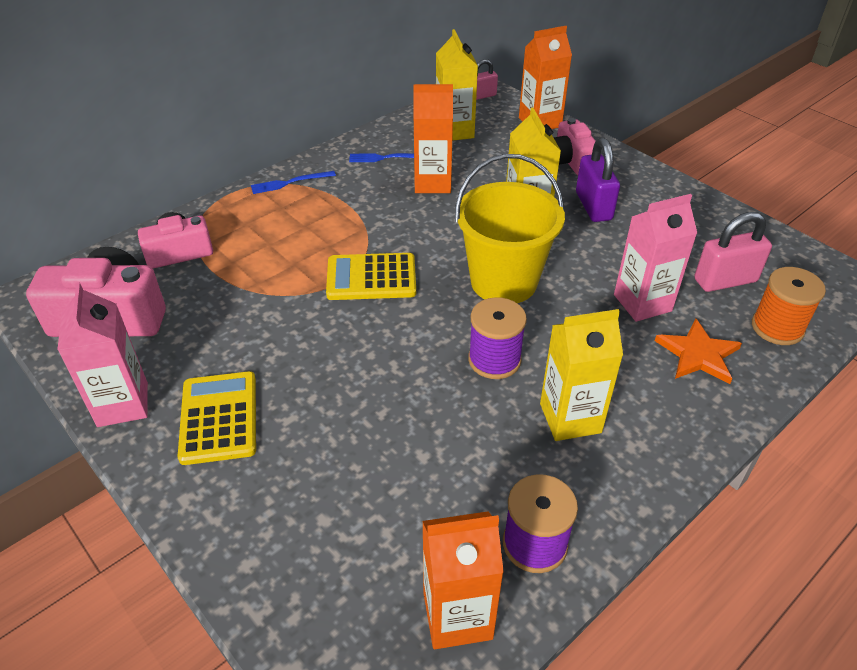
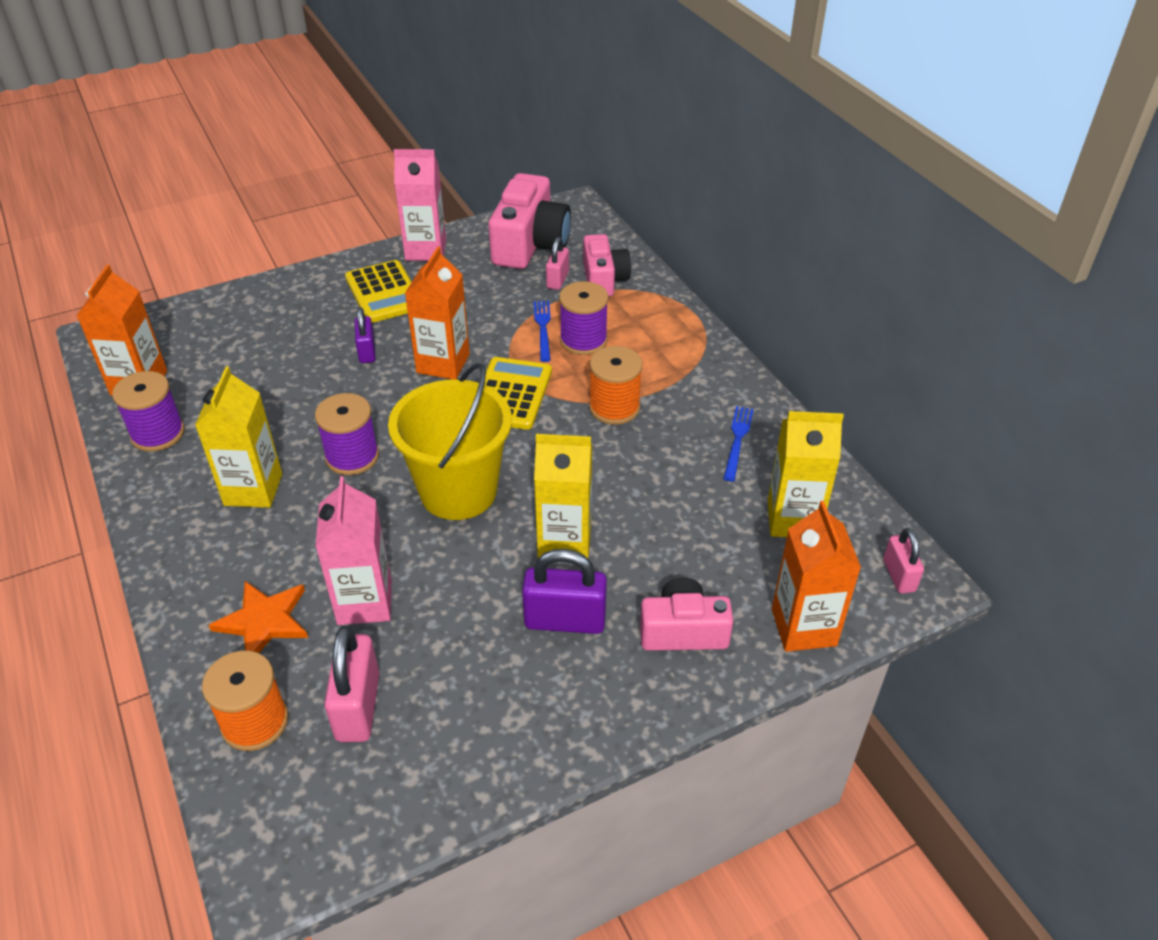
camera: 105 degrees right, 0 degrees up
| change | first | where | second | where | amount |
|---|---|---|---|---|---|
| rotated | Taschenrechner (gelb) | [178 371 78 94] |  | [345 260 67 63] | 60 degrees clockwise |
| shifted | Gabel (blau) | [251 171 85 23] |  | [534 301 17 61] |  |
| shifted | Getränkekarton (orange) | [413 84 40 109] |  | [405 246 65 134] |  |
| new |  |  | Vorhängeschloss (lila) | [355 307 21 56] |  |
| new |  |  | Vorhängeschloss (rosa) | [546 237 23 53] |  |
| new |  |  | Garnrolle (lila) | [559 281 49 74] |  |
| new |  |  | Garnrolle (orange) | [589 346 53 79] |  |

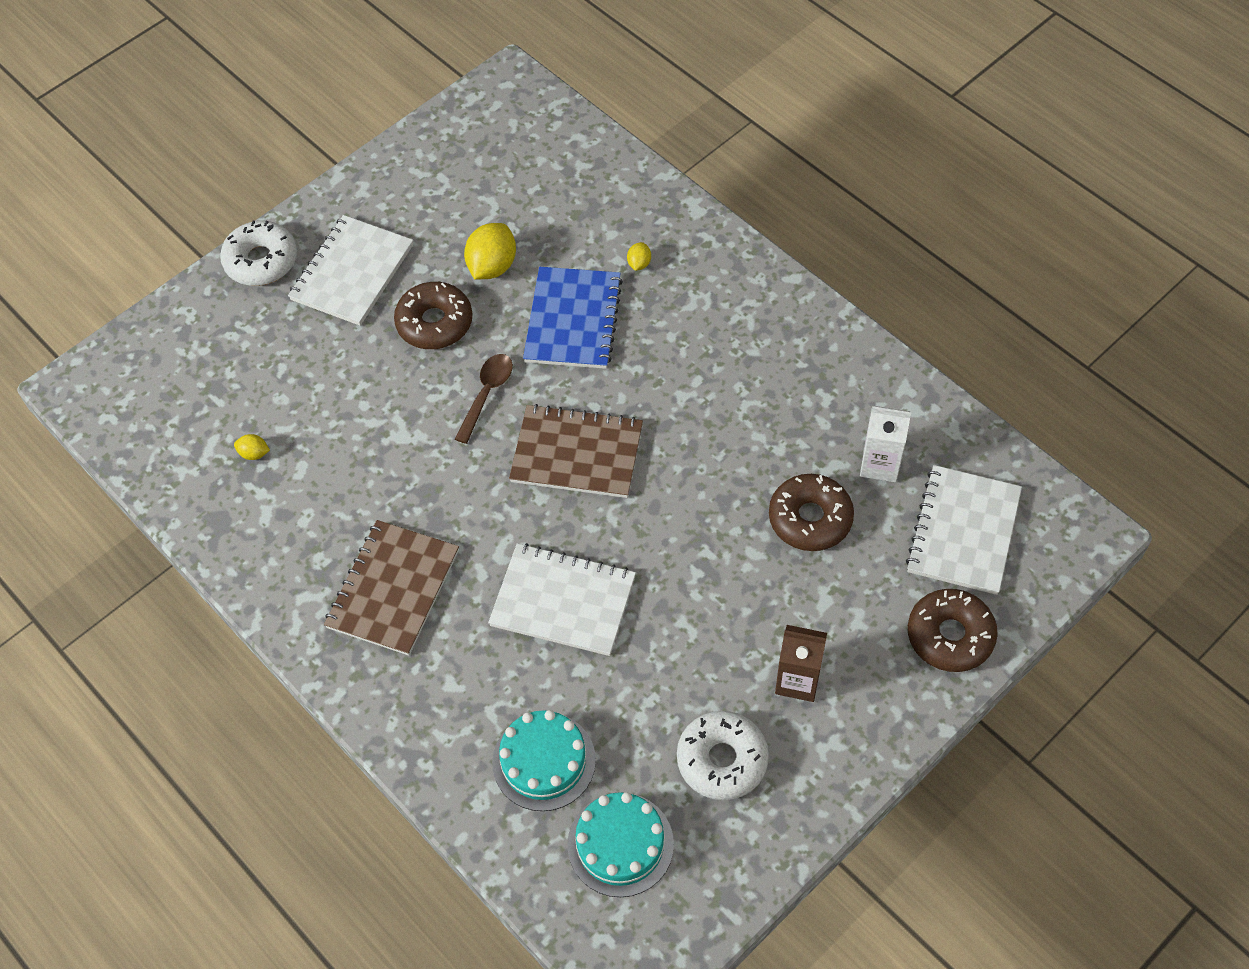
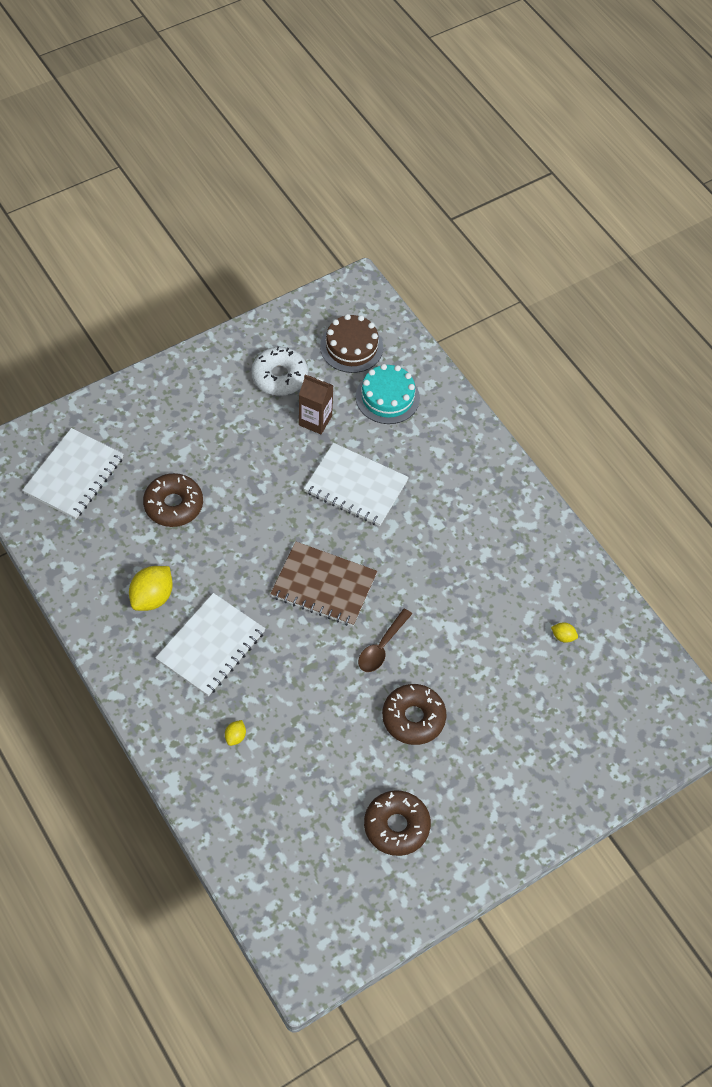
camera: 175 degrees left, 0 degrees up
| change | first | where | second | where | amount |
|---|---|---|---|---|---|
| gone | Donut (weiß) | [220 221 77 65] |  |  |  |
| shifted | Notizbuch (weiß) | [288 215 125 111] |  | [155 593 110 103] |  |
| gone | Notizbuch (braun) | [324 520 135 136] |  |  |  |
| shifted | Zitrone (gelb) | [464 223 52 56] |  | [129 566 44 45] |  |
| gone | Notizbuch (blau) | [523 267 100 102] |  |  |  |
| repainted | Kuchen (türkis) | [567 792 107 105] | Kuchen (braun) | [320 314 63 59] |  |
| shifted | Getränkekarton (braun) | [775 625 52 77] |  | [299 375 35 59] |  |
| gone | Getränkekarton (weiß) | [860 406 51 76] |  |  |  |
| shifted | Donut (braun) | [908 589 90 83] |  | [364 790 67 66] |  |

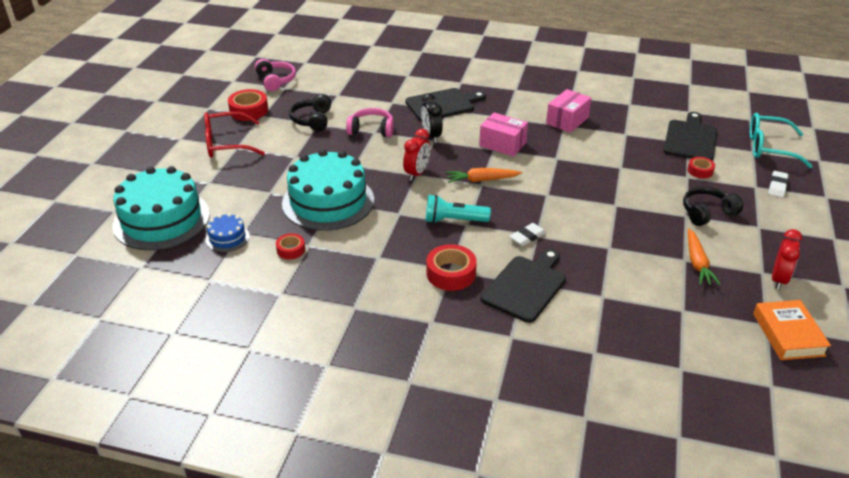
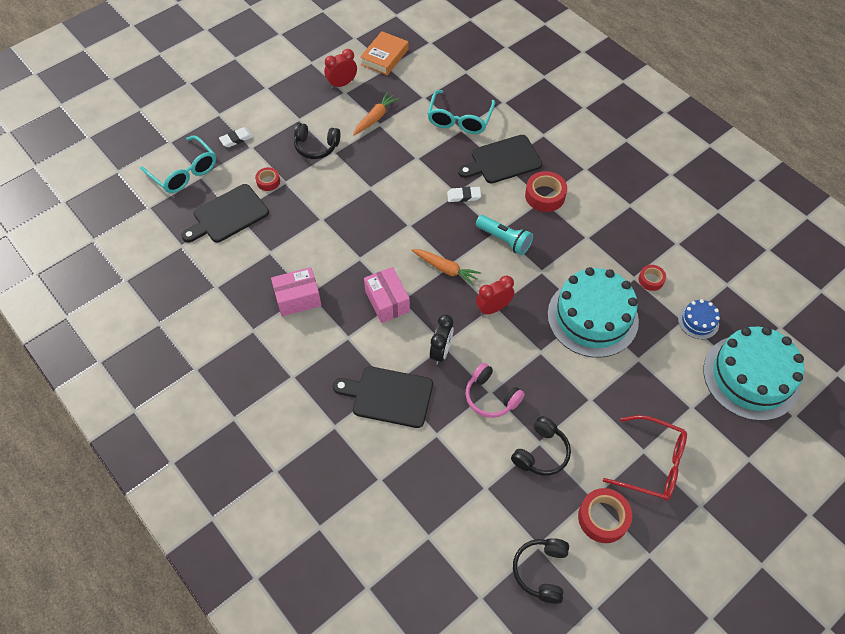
camera: 145 degrees left, 20 degrees up
| change | first | where | second | where | amount |
|---|---|---|---|---|---|
| repainted | Kopfhörer (rosa) | [255 59 41 32] | Kopfhörer (schwarz) | [513 538 56 66] |  |
| new |  |  | Brille (türkis) | [427 90 68 44] |  |

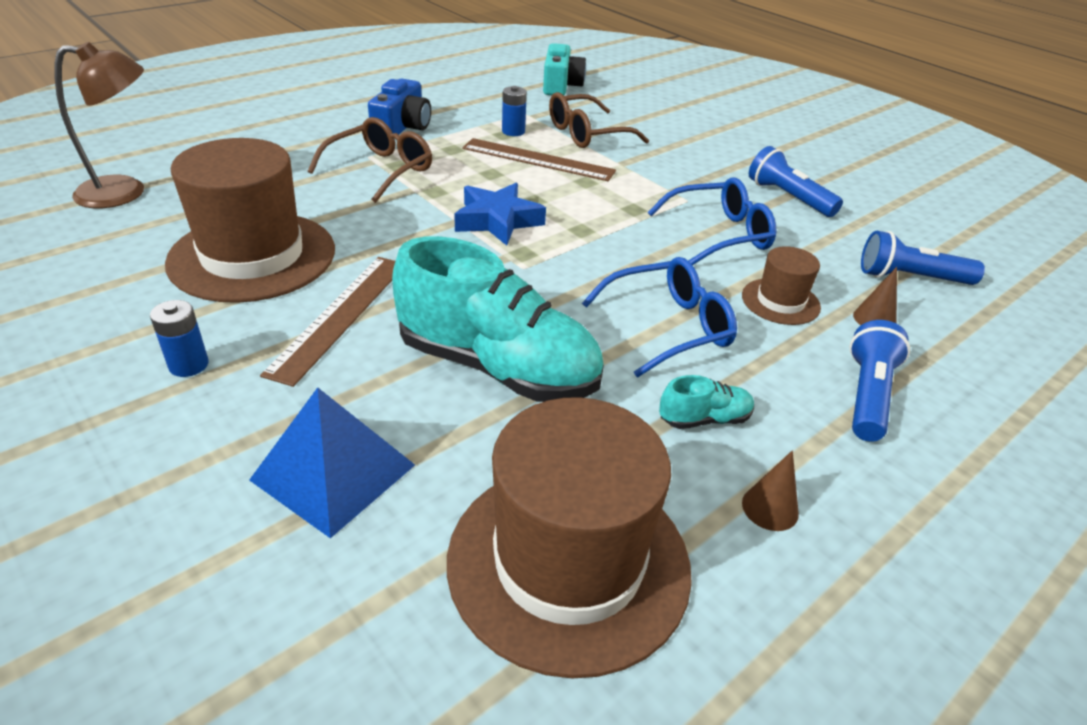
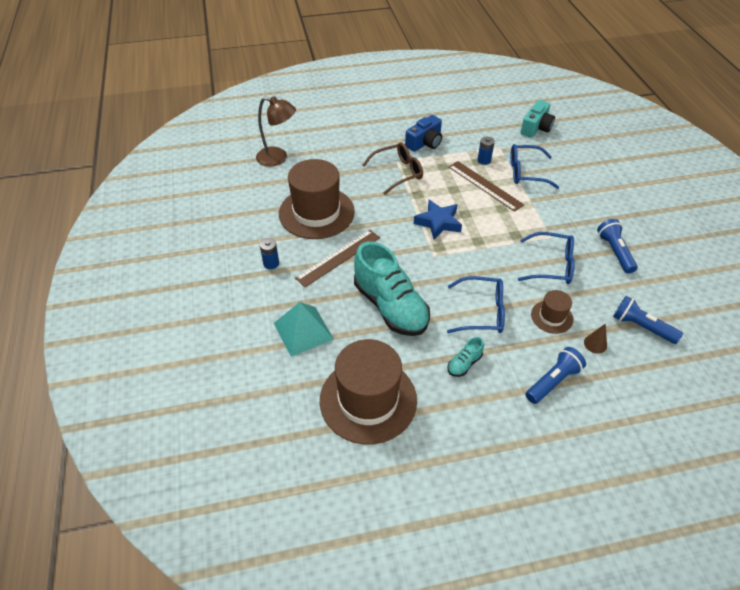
camera: 30 degrees right, 10 degrees up
| change | first | where | second | where | amount |
|---|---|---|---|---|---|
| repainted | Pyramide (blau) | [249 387 166 151] | Pyramide (türkis) | [274 302 60 55] |  |
| repainted | Brille (braun) | [549 92 100 56] | Brille (blau) | [510 144 49 45] |  |
| rotated | Schuh (türkis) | [659 375 95 54] |  | [447 337 37 40] | 120 degrees clockwise |
| gone | Kegel (braun) | [742 450 57 81] |  |  |  |

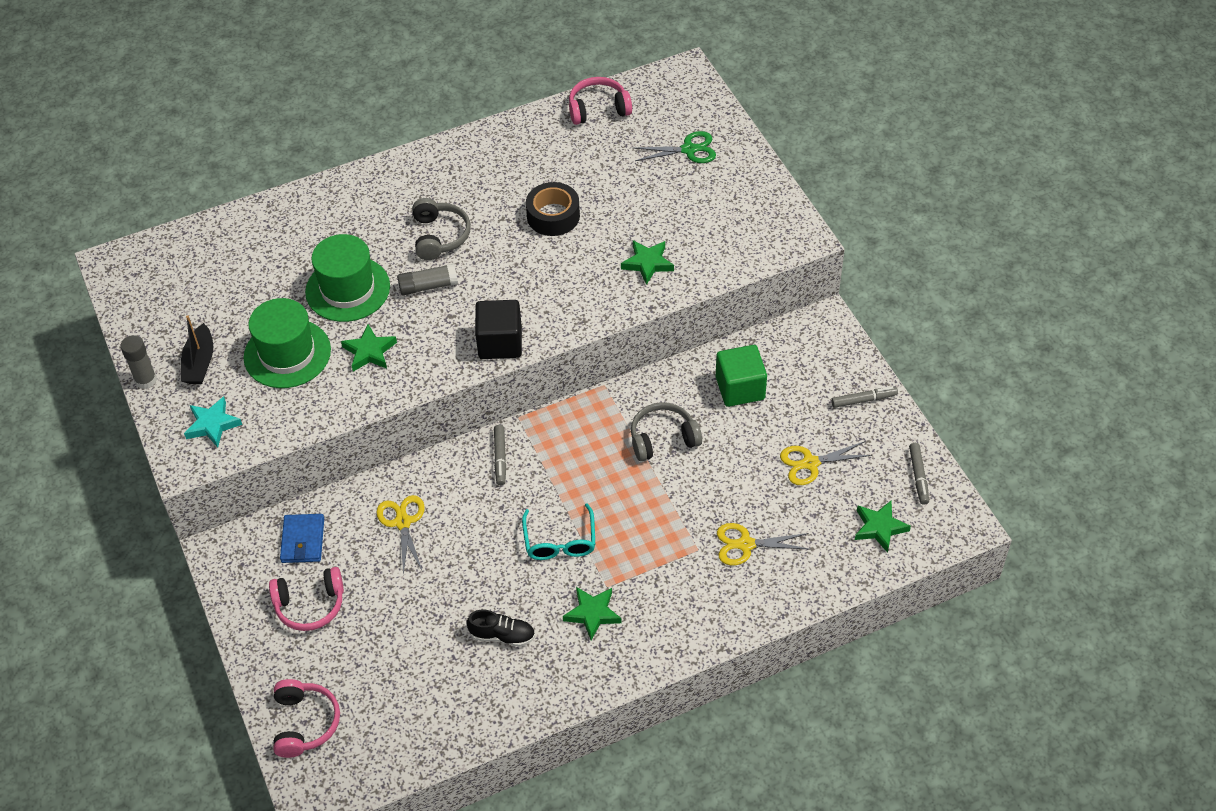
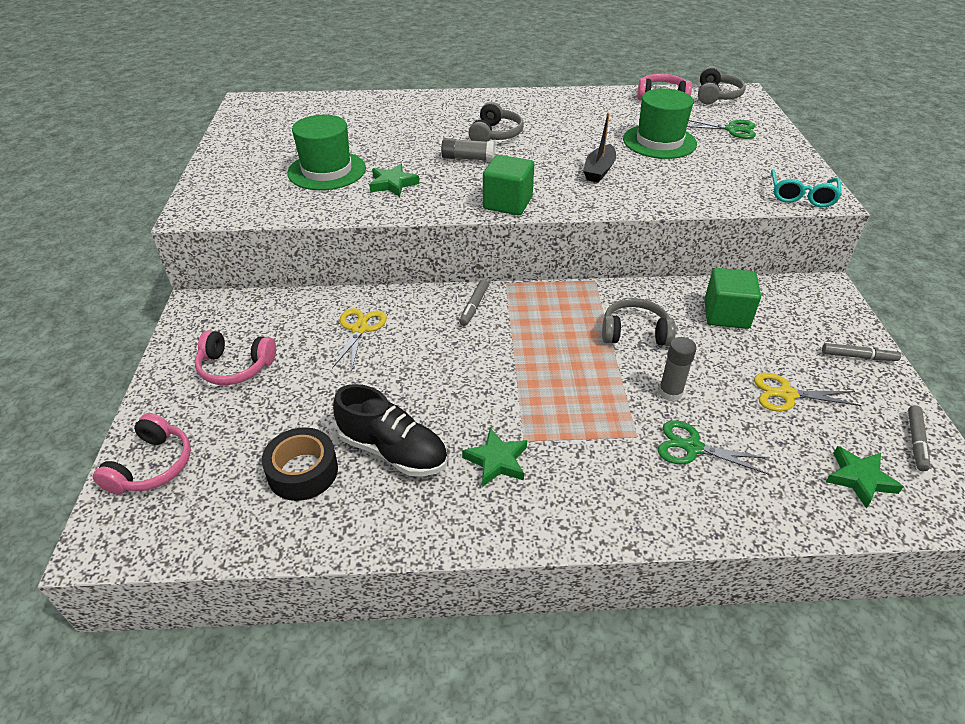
camera: 20 degrees right, 10 degrees down
| change | first | where | second | where | amount |
|---|---|---|---|---|---|
| shifted | Klebestift (grau) | [120 335 37 54] |  | [659 337 37 64] |  |
| shifted | Boot (schwarz) | [181 316 32 68] |  | [583 113 33 70] |  |
| gone | Stern (türkis) | [184 397 58 51] |  |  |  |
| gone | Geldbörse (blau) | [280 514 44 49] |  |  |  |
| shifted | Hut (grün) | [305 234 85 88] |  | [623 88 74 71] |  |
| scaled | Schuh (schwarz) | [467 610 68 37] |  | [333 384 115 92] | x1.66 |
| repainted | Kubus (schwarz) | [475 300 47 59] | Kubus (grün) | [483 155 51 60] |  |
| shifted | Brille (türkis) | [522 503 73 57] |  | [771 169 71 38] |  |
| shifted | Klebeband (schwarz) | [526 182 54 54] |  | [262 427 76 74] |  |
| gone | Stern (grün) | [621 240 53 45] |  |  |  |
| repainted | Schere (gelb) | [717 523 92 42] | Schere (grün) | [658 420 112 55] |  |
| new |  |  | Kopfhörer (grau) | [698 66 48 38] |  |

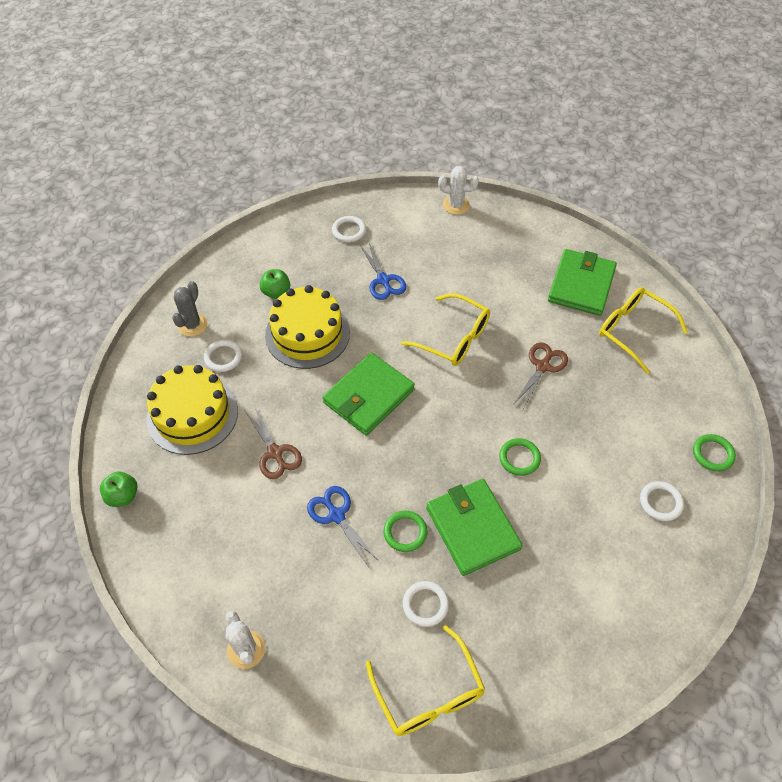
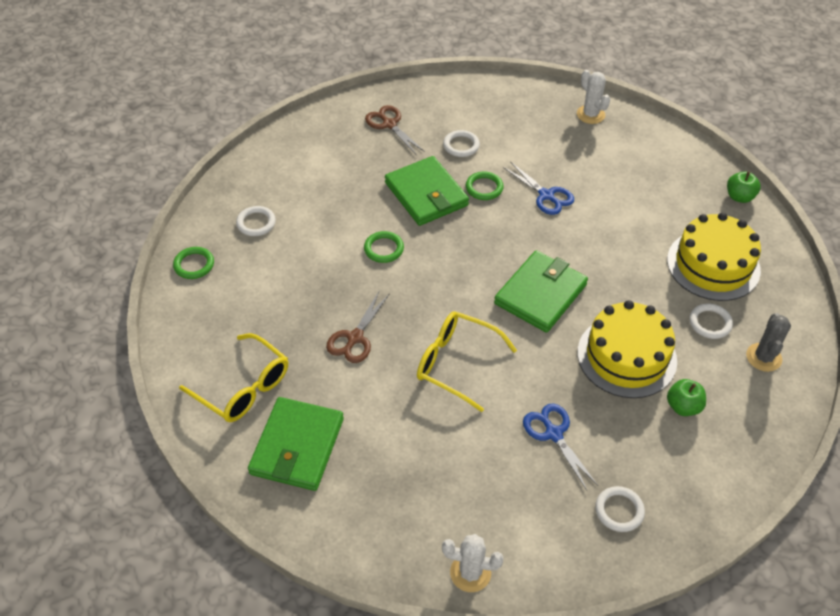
camera: 175 degrees right, 5 degrees down
| change | first | where | second | where | amount |
|---|---|---|---|---|---|
| shifted | Schere (braun) | [245 405 57 74] |  | [365 105 60 49] |  |
| gone | Brille (gelb) | [366 625 119 111] |  |  |  |

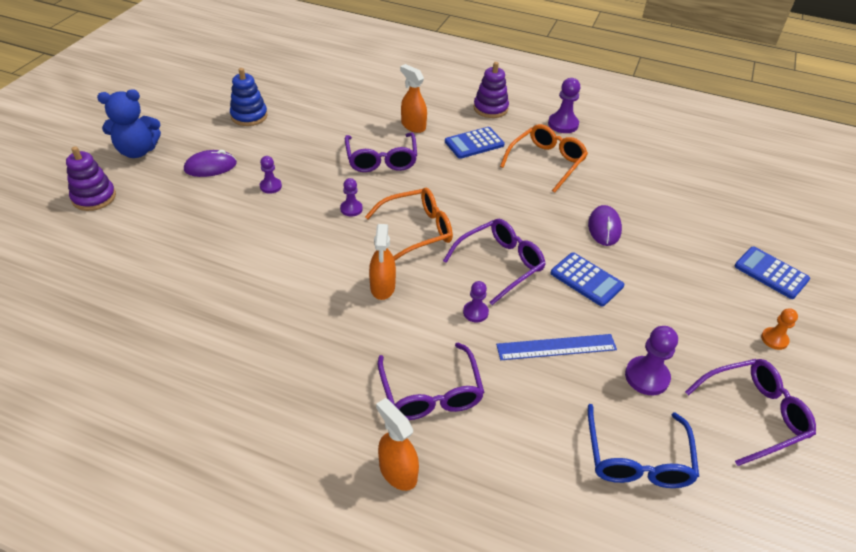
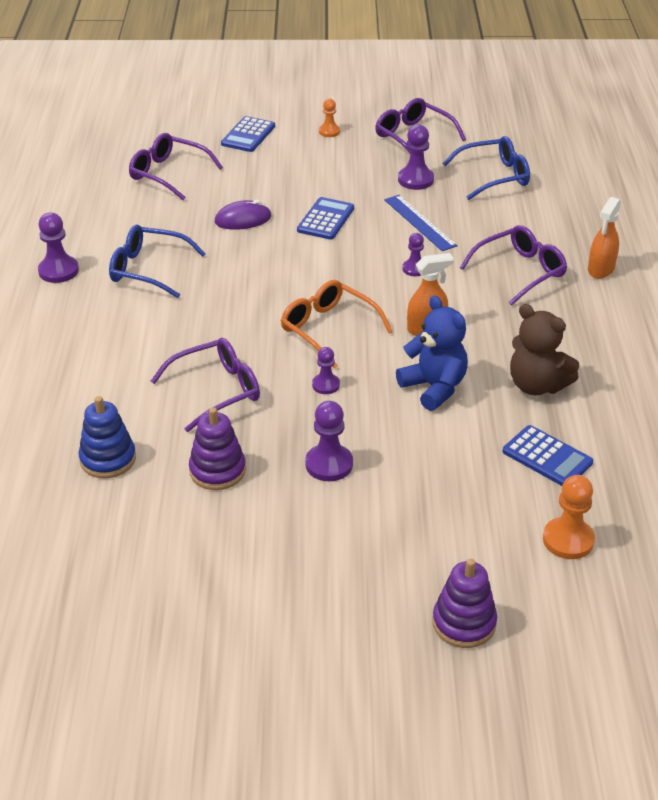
camera: 110 degrees left, 5 degrees down
| change | first | where | second | where | amount |
|---|---|---|---|---|---|
| shifted | Teddybär (blau) | [97 89 64 69] |  | [396 296 72 115] |  |
| gone | Computermaus (lila) | [184 150 53 27] |  |  |  |
| shifted | Stapelspielzeug (blau) | [230 68 38 58] |  | [79 396 57 82] |  |
| scaled | Bauer (lila) | [260 156 22 38] |  | [305 401 48 80] | x1.60 |
| gone | Sprühflasche (orange) | [400 64 27 69] |  |  |  |
| shifted | Brille (lila) | [443 219 103 86] |  | [129 133 94 67] |  |
| shifted | Taschenrechner (blau) | [445 127 60 32] |  | [503 425 90 61] |  |
| shifted | Stapelspielzeug (lila) | [473 62 36 56] |  | [189 407 57 83] |  |
| repainted | Brille (orange) | [500 124 88 69] | Brille (blau) | [109 225 97 73] |  |
| new |  |  | Teddybär (braun) | [510 304 69 91] |  |
| new |  |  | Bauer (orange) | [543 475 52 84] |  |

